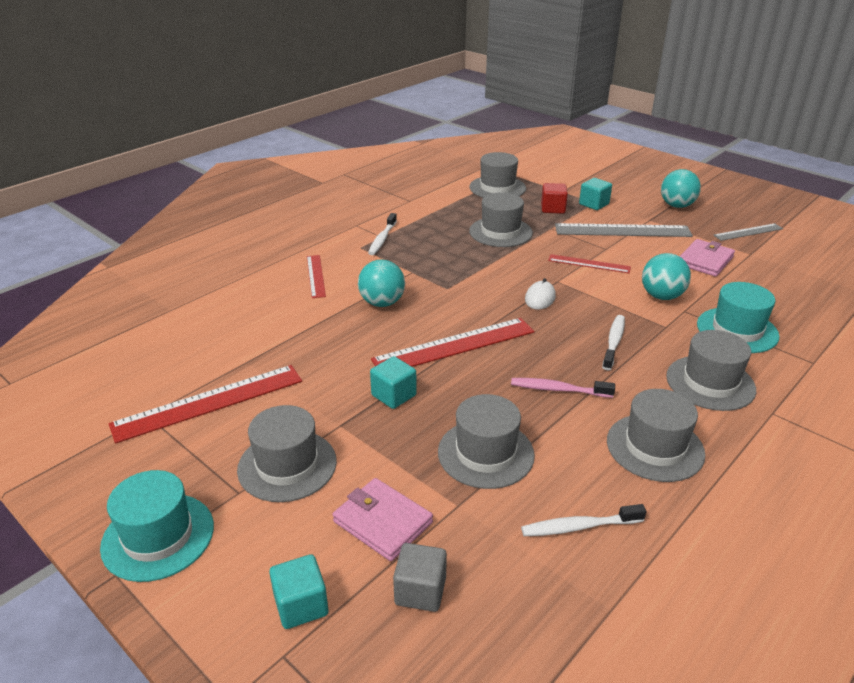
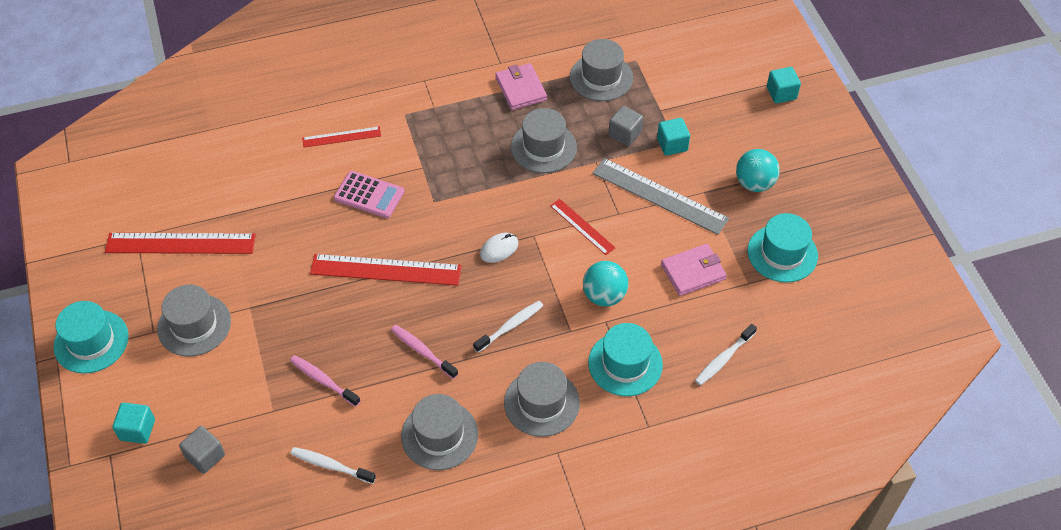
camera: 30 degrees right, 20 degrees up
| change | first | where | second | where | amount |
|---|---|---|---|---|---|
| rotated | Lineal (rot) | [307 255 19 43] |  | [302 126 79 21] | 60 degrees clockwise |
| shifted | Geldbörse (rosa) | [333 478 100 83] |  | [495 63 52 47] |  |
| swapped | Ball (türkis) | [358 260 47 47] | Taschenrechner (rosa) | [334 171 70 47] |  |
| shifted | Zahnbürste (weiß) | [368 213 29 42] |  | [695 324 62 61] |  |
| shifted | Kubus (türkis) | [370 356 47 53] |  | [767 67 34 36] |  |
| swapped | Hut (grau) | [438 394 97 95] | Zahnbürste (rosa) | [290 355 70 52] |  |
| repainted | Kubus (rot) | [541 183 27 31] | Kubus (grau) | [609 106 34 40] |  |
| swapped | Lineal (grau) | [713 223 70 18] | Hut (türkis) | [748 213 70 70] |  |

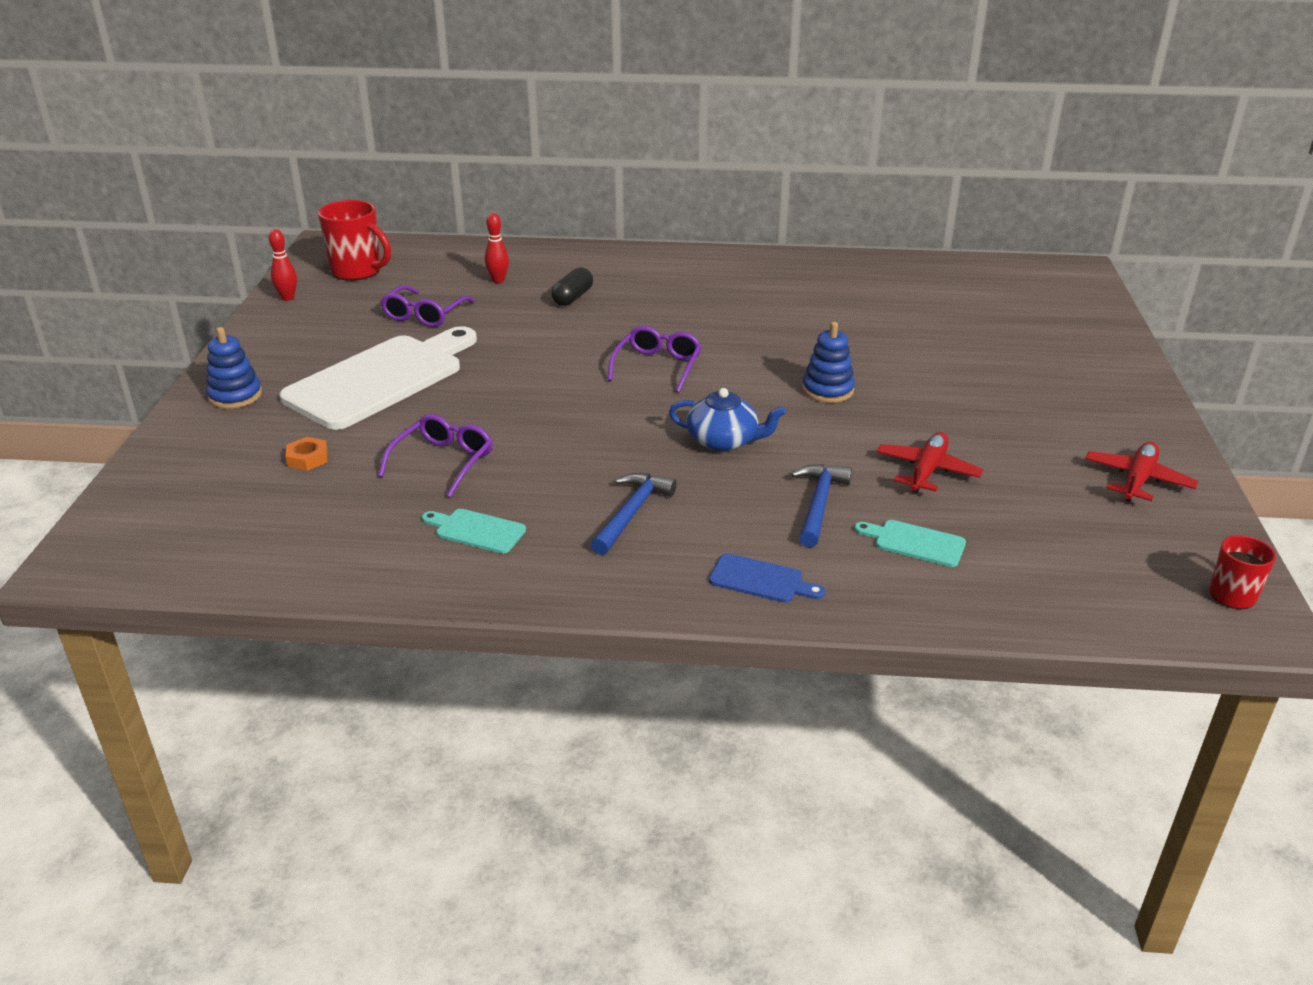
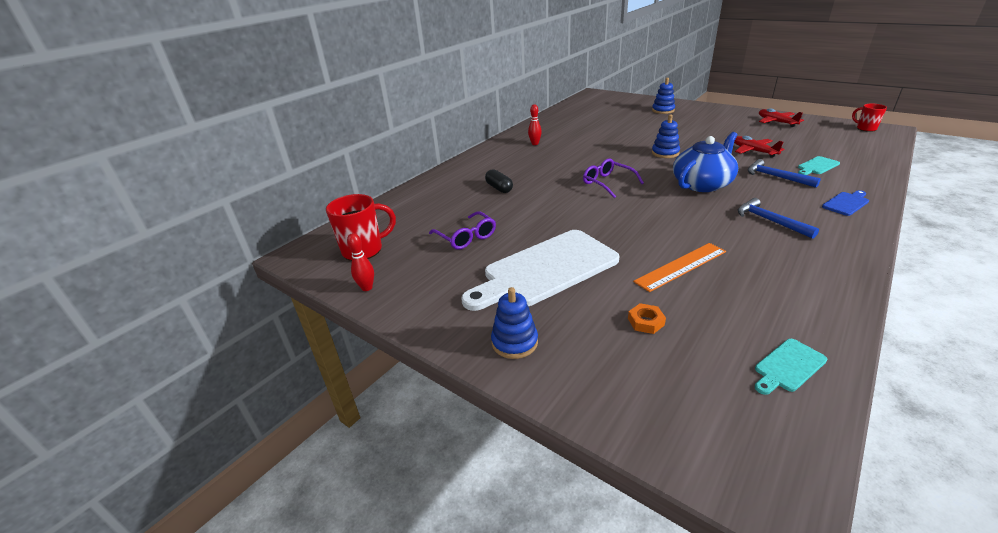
camera: 55 degrees left, 0 degrees up
| change | first | where | second | where | amount |
|---|---|---|---|---|---|
| rotated | Schneidebrett (weiß) | [279 326 198 104] |  | [461 230 158 81] | 105 degrees counterclockwise |
| swapped | Brille (lila) | [378 414 115 84] | Lineal (orange) | [633 243 93 49] |  |
| shifted | Schneidebrett (türkis) | [422 509 104 45] |  | [755 339 72 56] |  |
| shifted | Bowlingkegel (rot) | [485 213 24 70] |  | [528 104 14 41] |  |
| scaled | Teekanne (blau) | [669 388 117 64] |  | [673 132 65 60] | x1.51 |
| new |  |  | Stapelspielzeug (blau) | [652 78 23 36] |  |

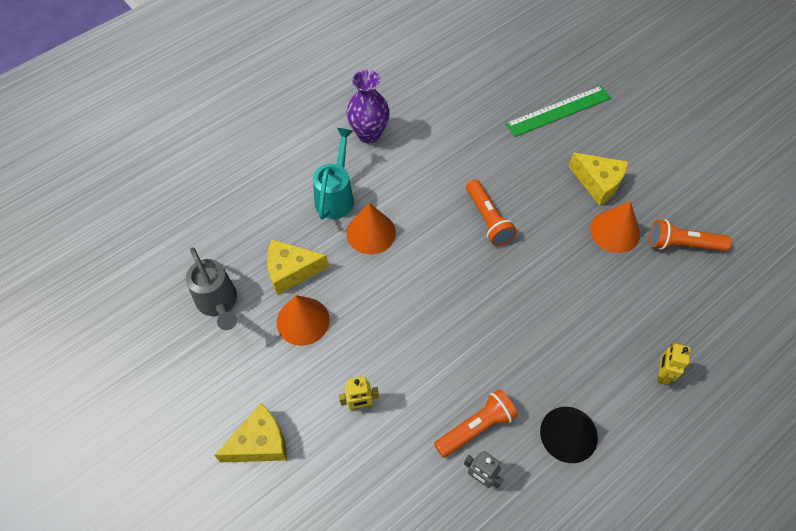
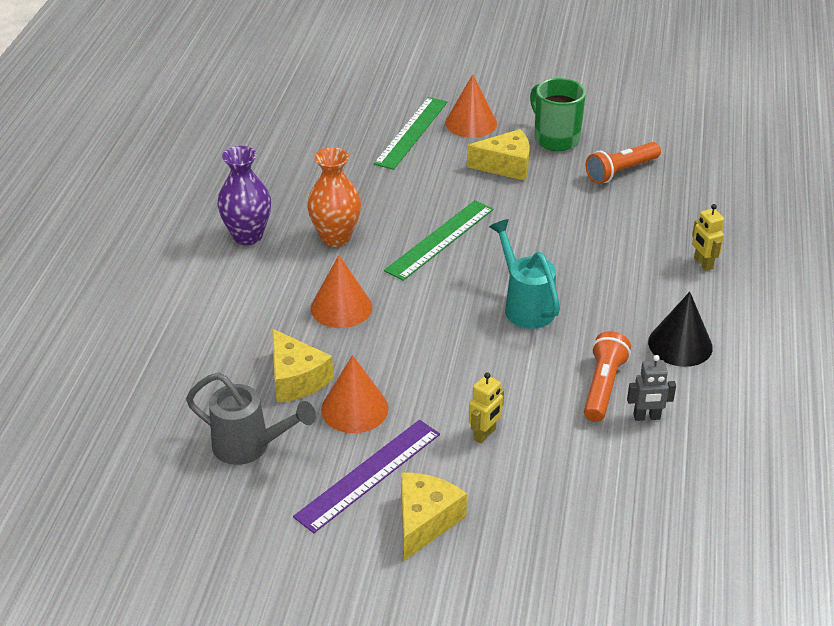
camera: 40 degrees left, 20 degrees down
| change | first | where | second | where | amount |
|---|---|---|---|---|---|
| rotated | Käse (gelb) | [267 239 62 56] |  | [272 329 62 74] | 75 degrees counterclockwise |
| shifted | Gießkanne (türkis) | [313 128 41 92] |  | [489 219 71 110] |  |
| swapped | Taschenlampe (orange) | [466 179 51 67] | Lineal (grün) | [384 200 109 81] |  |
| shifted | Kegel (orange) | [590 201 50 52] |  | [445 74 52 64] |  |
| new |  |  | Lineal (lila) | [293 420 147 113] |  |
| new |  |  | Vase (orange) | [307 147 54 100] |  |
| new |  |  | Tasse (grün) | [530 78 56 73] |  |

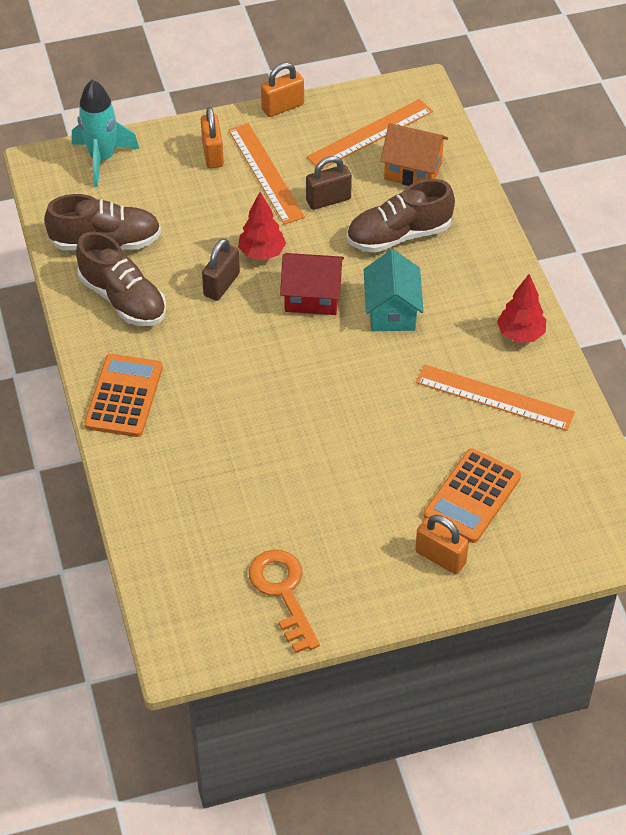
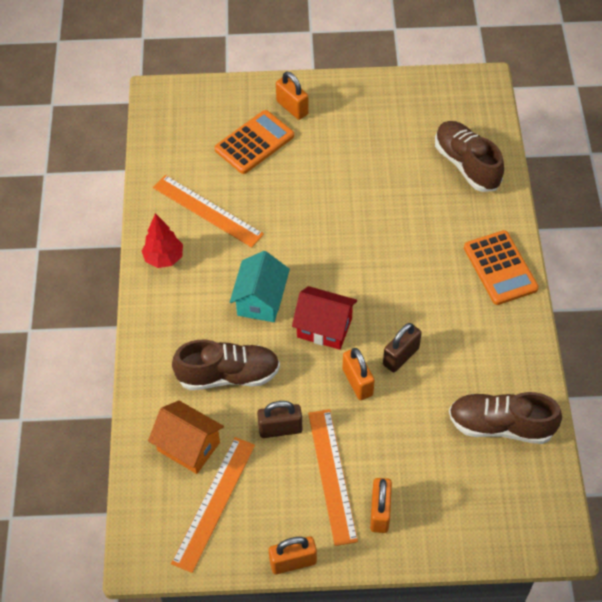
camera: 165 degrees left, 5 degrees up
| change | first | where | second | where | amount |
|---|---|---|---|---|---|
| gone | Rakete (türkis) | [72 79 67 108] |  |  |  |
| shifted | Schuh (braun) | [76 232 90 94] |  | [435 121 69 71] |  |
| rotated | Taschenrechner (orange) | [84 354 79 83] |  | [464 230 75 75] | 45 degrees counterclockwise |
| swapped | Baum (rot) | [238 192 48 68] | Vorhängeschloss (orange) | [343 348 32 52] |  |
| gone | Schlüssel (orange) | [249 549 71 104] |  |  |  |
| rotated | Lineal (orange) | [307 99 126 70] |  | [171 437 84 136] | 45 degrees counterclockwise |

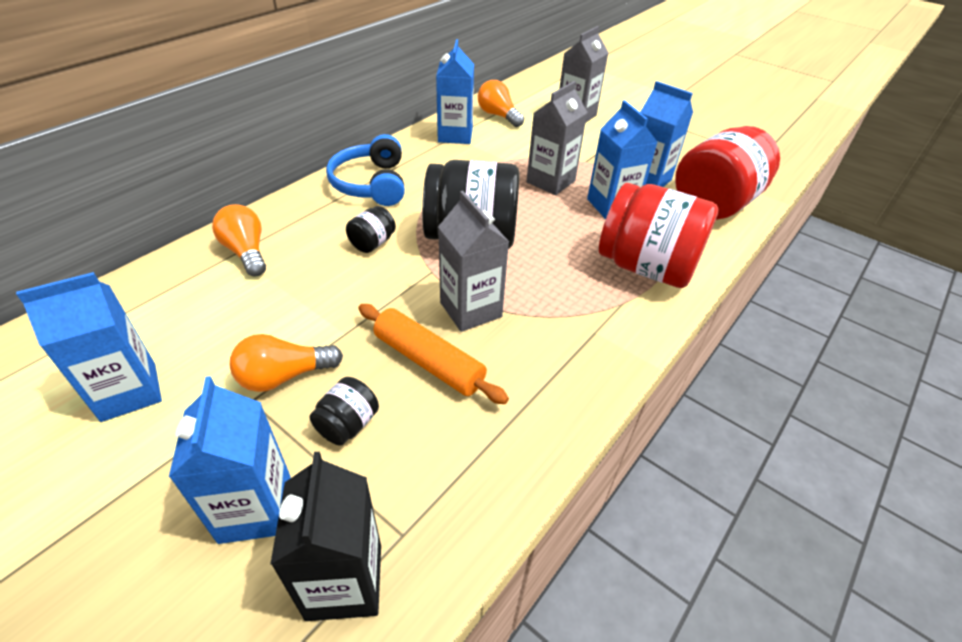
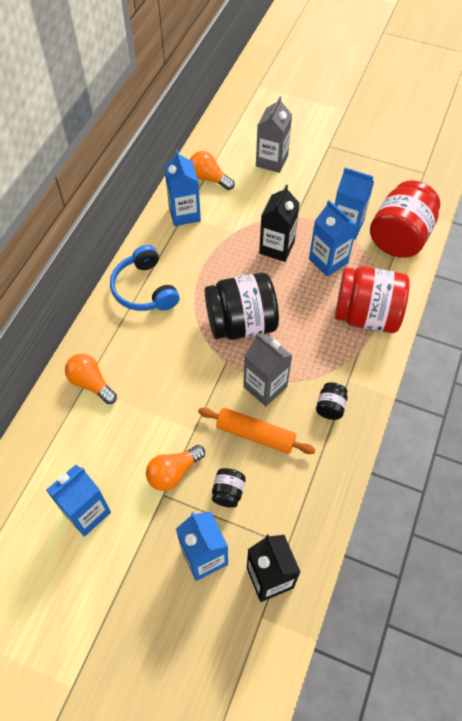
camera: 15 degrees left, 15 degrees up
| change | first | where | second | where | amount |
|---|---|---|---|---|---|
| shifted | Einmachglas (schwarz) | [346 206 50 47] |  | [316 382 32 38] |  |
| repainted | Getränkekarton (grau) | [526 81 62 114] | Getränkekarton (schwarz) | [259 185 41 77] |  |

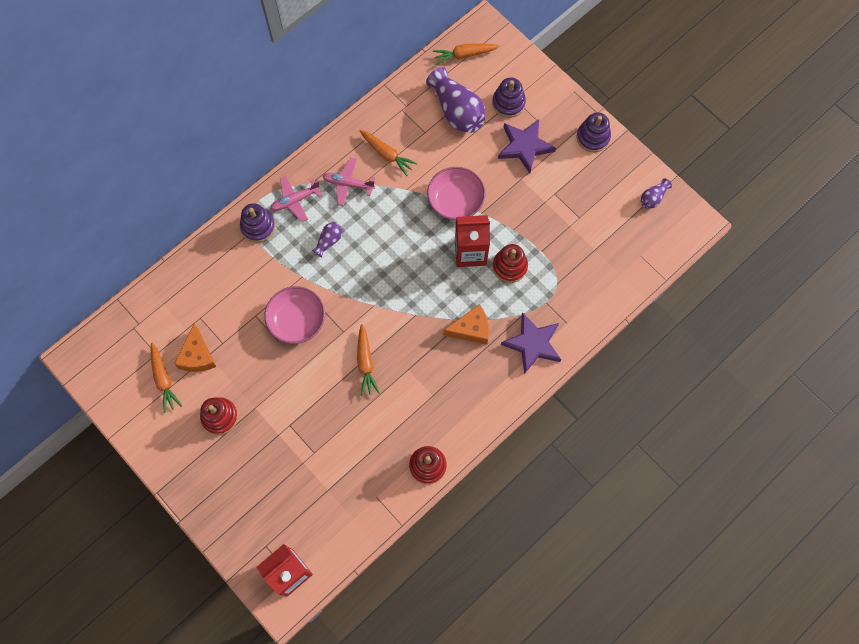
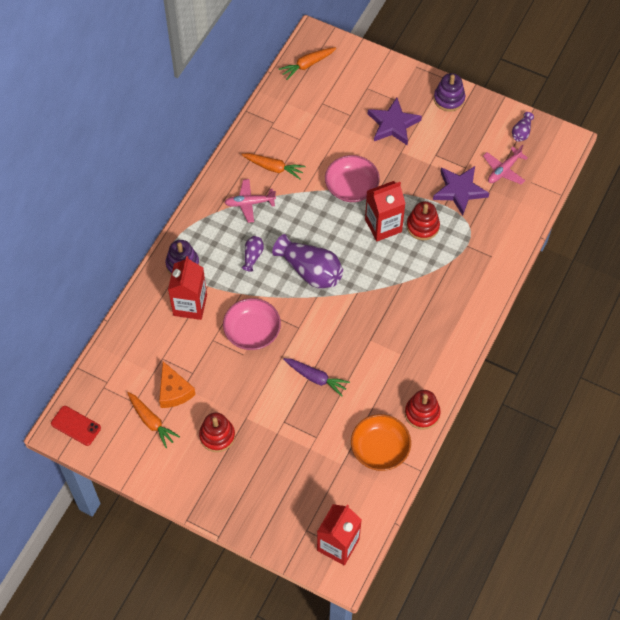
camera: 20 degrees left, 10 degrees down
| change | first | where | second | where | amount |
|---|---|---|---|---|---|
| shifted | Flugzeug (rosa) | [270 176 52 46] |  | [483 144 45 41] |  |
| gone | Karotte (orange) | [357 324 23 72] |  |  |  |
| shifted | Vase (lila) | [426 67 59 66] |  | [272 234 71 54] |  |
| gone | Käse (orange) | [443 304 46 41] |  |  |  |
| gone | Stapelspielzeug (lila) | [492 78 34 40] |  |  |  |
| shifted | Stern (lila) | [501 312 60 62] |  | [433 166 56 50] |  |
| new |  |  | Handy (rot) | [51 406 50 40] |  |
| new |  |  | Getränkekarton (rot) | [168 256 39 64] |  |
| new |  |  | Karotte (lila) | [283 358 67 39] |  |
| new |  |  | Schüssel (orange) | [351 414 60 57] |  |

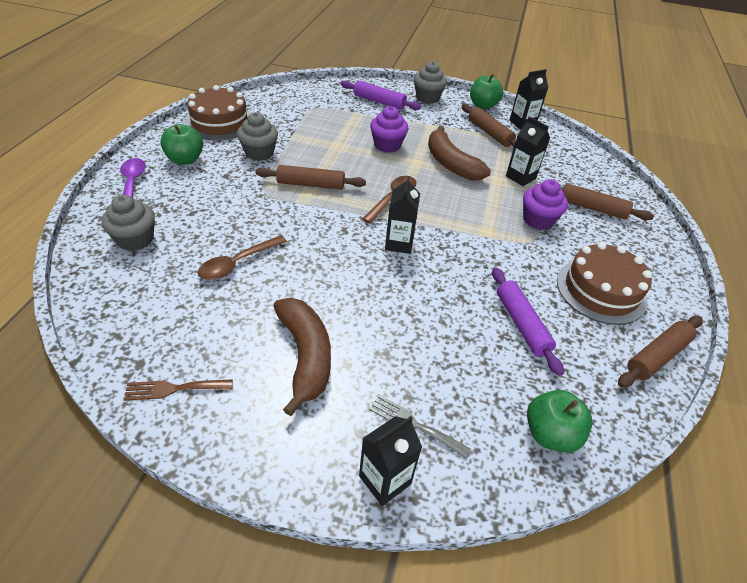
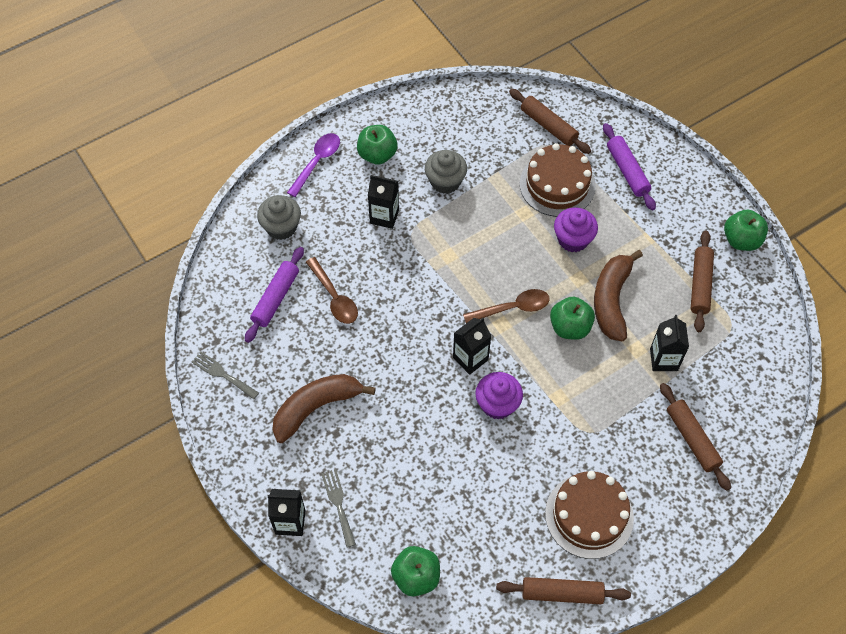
camera: 45 degrees right, 15 degrees up
| change | first | where | second | where | amount |
|---|---|---|---|---|---|
| repainted | Gabel (braun) | [123 379 110 22] | Gabel (grau) | [192 351 67 48] |  |
| shifted | Kuchen (braun) | [185 85 65 55] |  | [520 143 76 74] |  |
| rotated | Löffel (braun) | [198 235 89 45] |  | [306 257 52 67] | 120 degrees counterclockwise |
| shifted | Nudelholz (braun) | [255 165 111 25] |  | [509 89 82 65] |  |
| rotated | Banane (braun) | [274 298 57 118] |  | [272 374 104 69] | 150 degrees counterclockwise |
| gone | Muffin (grau) | [414 61 33 43] |  |  |  |
| shifted | Nudelholz (lila) | [492 267 72 109] |  | [245 247 59 96] |  |
| shifted | Getränkekarton (schwarz) | [510 69 38 61] |  | [368 175 31 54] |  |
| shifted | Muffin (lila) | [523 179 45 51] |  | [475 372 48 48] |  |
| new |  |  | Apfel (grün) | [550 297 45 43] |  |

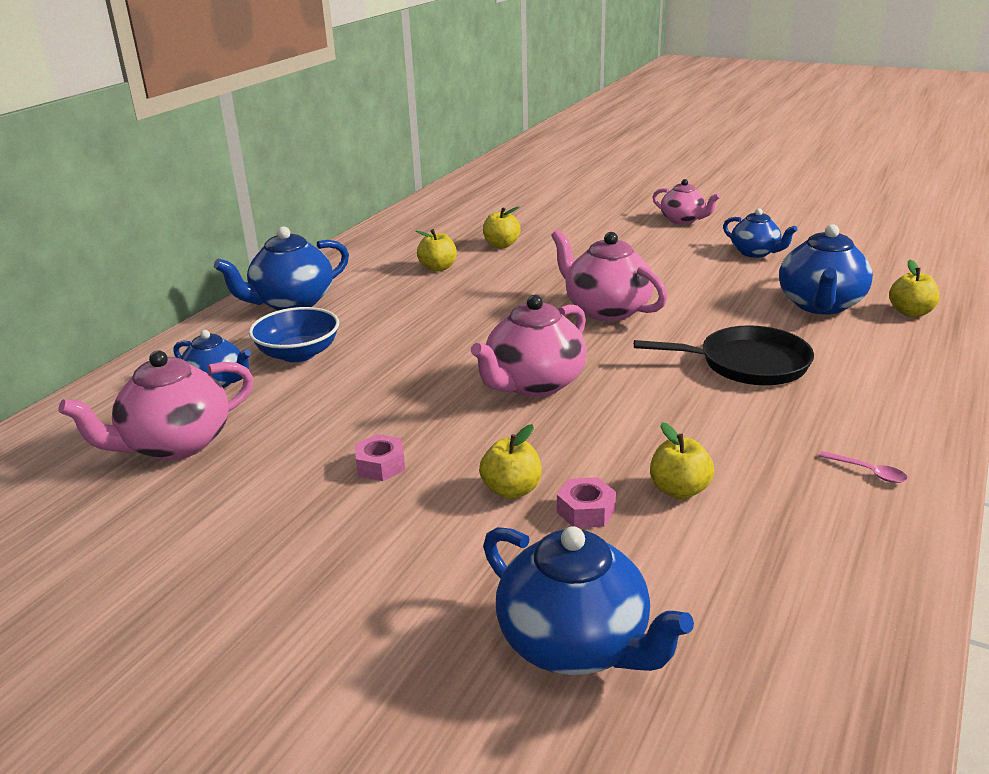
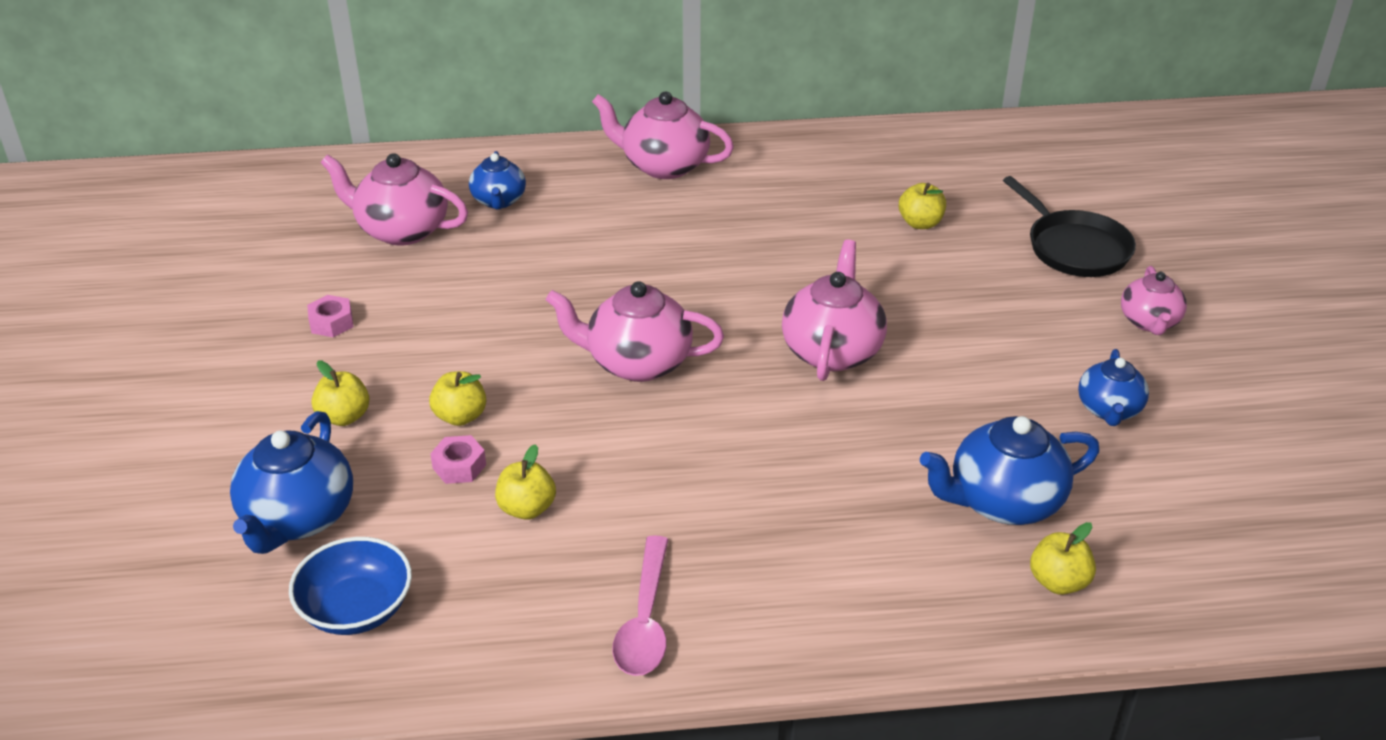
camera: 55 degrees right, 10 degrees up
| change | first | where | second | where | amount |
|---|---|---|---|---|---|
| repainted | Teekanne (blau) | [214 226 135 85] | Teekanne (rosa) | [592 91 142 88] |  |
| shifted | Schüssel (blau) | [249 307 90 55] |  | [289 537 123 98] |  |
| shifted | Sechskantmutter (rosa) | [355 434 50 47] |  | [307 295 46 42] |  |
| shifted | Apfel (gelb) | [416 229 41 43] |  | [311 360 58 66] |  |
| shifted | Pfanne (schwarz) | [634 325 180 60] |  | [1003 176 133 101] |  |
| scaled | Löffel (rosa) | [818 451 90 32] |  | [612 535 57 141] | x2.06 |

